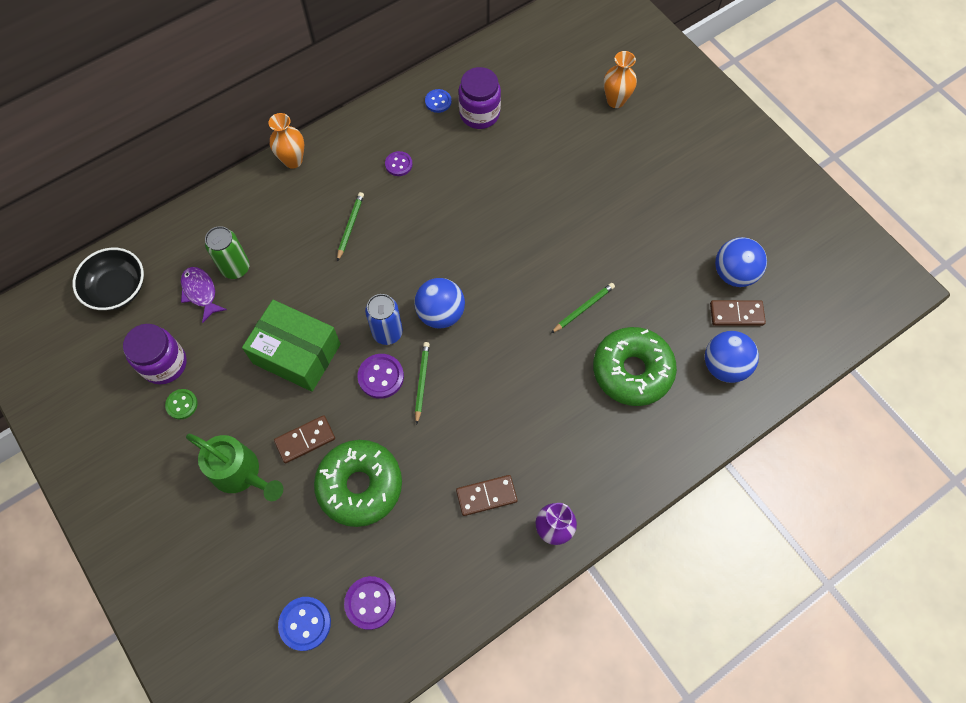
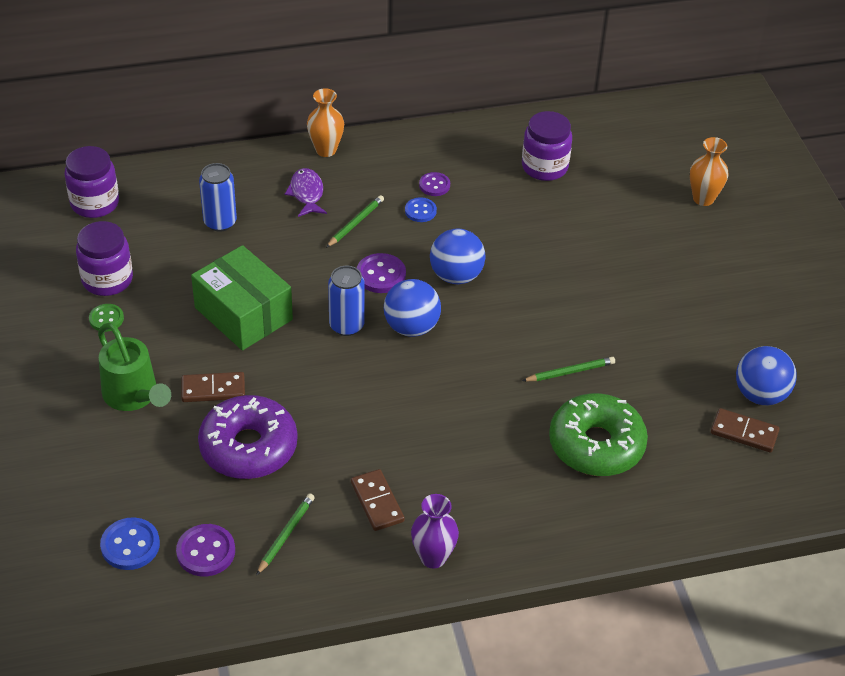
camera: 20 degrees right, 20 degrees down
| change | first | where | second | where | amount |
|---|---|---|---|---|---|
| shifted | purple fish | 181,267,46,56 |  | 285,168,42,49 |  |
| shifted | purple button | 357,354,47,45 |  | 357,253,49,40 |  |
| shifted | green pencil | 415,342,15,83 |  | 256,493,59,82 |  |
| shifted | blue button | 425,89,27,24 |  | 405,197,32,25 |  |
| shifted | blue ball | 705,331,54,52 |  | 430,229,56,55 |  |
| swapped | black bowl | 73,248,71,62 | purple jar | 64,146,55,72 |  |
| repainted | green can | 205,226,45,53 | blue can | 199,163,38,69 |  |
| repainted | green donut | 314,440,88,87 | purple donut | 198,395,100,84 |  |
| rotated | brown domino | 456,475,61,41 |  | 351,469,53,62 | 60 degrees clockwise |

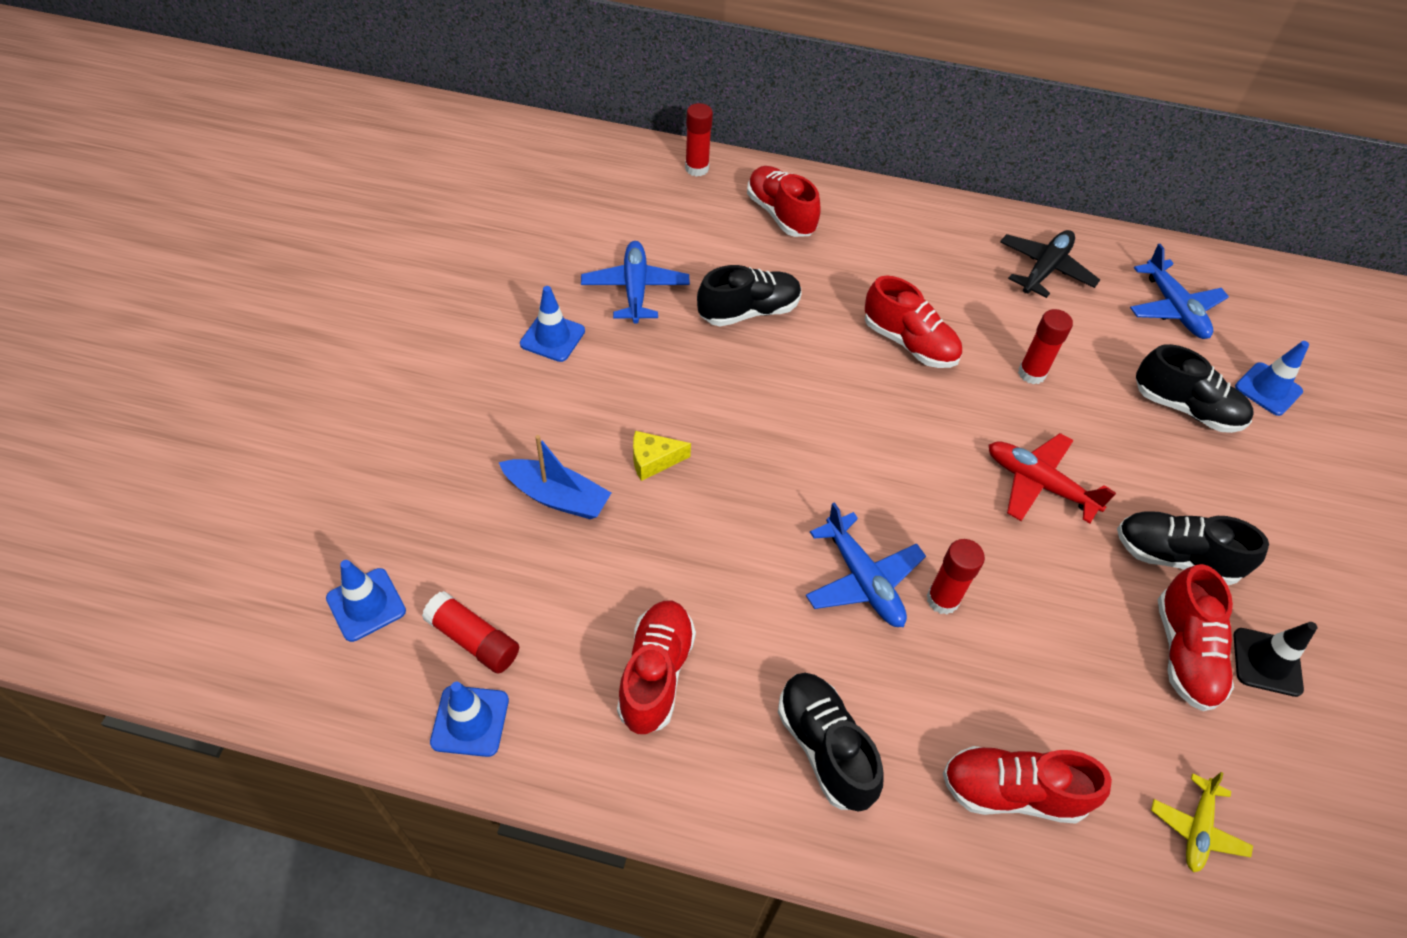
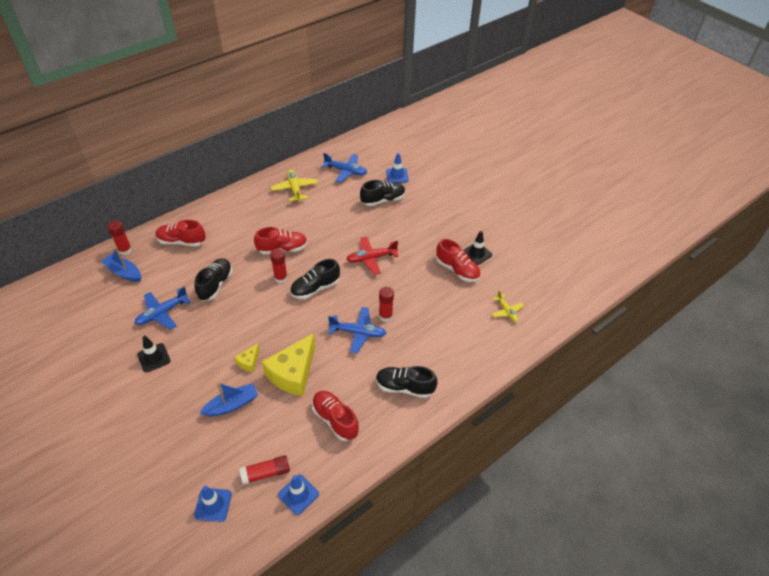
camera: 50 degrees left, 5 degrees down
| change | first | where | second | where | amount |
|---|---|---|---|---|---|
| gone | red shoe | 943,746,169,78 |  |  |  |
| new |  |  | blue boat | 101,247,40,35 |  |
| new |  |  | yellow cheese | 262,333,53,63 |  |
| shifted | red glue stick | 1018,309,55,76 |  | 270,248,18,35 |  |
| shifted | black shoe | 1117,511,152,74 |  | 290,259,50,40 |  |
| repainted | blue traffic cone | 520,286,65,76 | black traffic cone | 137,336,34,37 |  |
| repainted | black plane | 1000,230,100,68 | yellow plane | 271,169,47,33 |  |
| rotated | blue plane | 581,241,109,83 |  | 134,286,57,44 | 75 degrees counterclockwise |

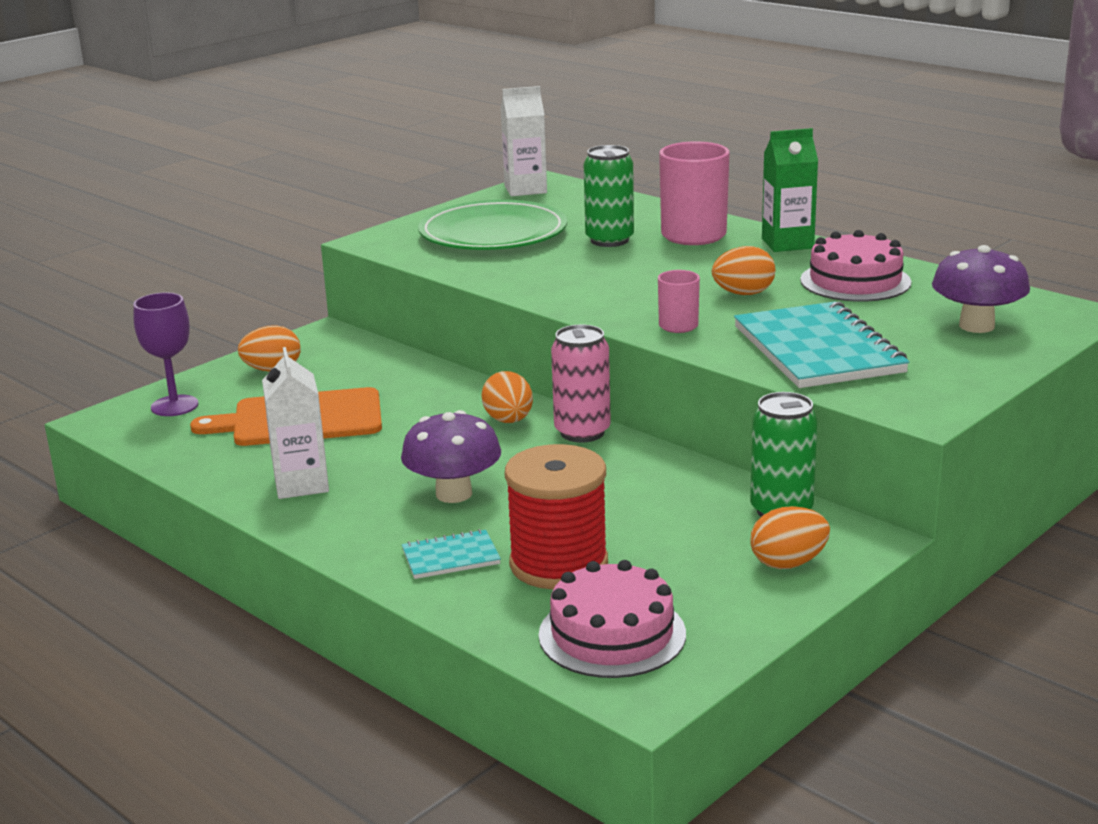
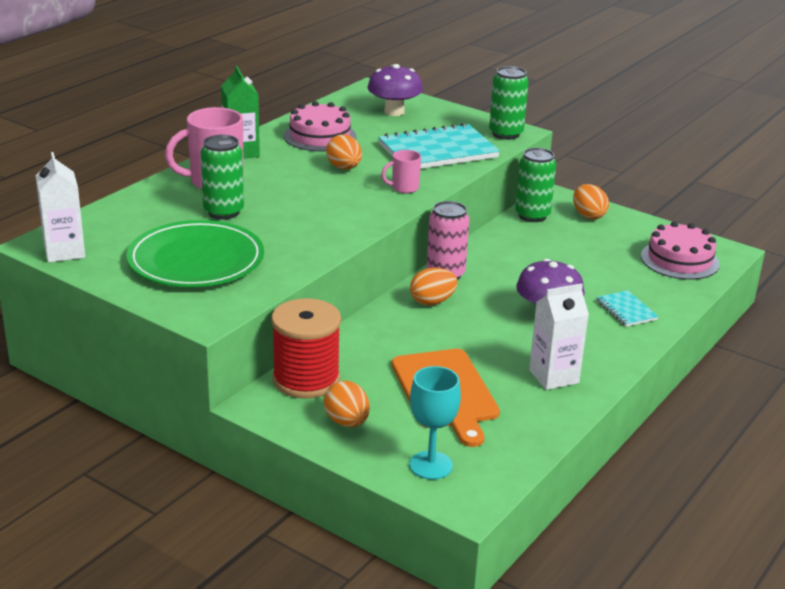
camera: 100 degrees left, 5 degrees up
| change | first | where | second | where | amount |
|---|---|---|---|---|---|
| new |  |  | green can | 489,66,40,74 |  |
| shifted | red spool | 505,444,103,145 |  | 271,298,70,100 |  |
| repainted | purple goblet | 133,292,65,124 | turquoise goblet | 409,366,52,114 |  |

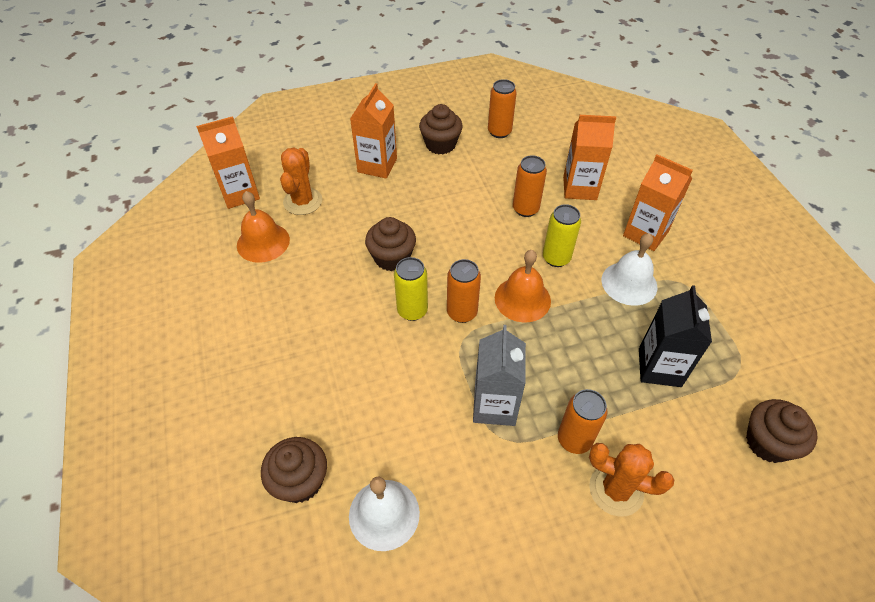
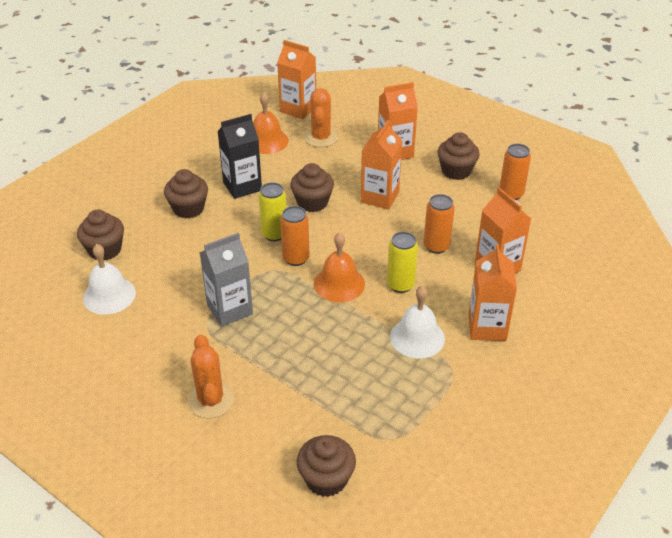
camera: 55 degrees right, 10 degrees down
| change | first | where | second | where | amount |
|---|---|---|---|---|---|
| gone | orange can | 558,389,49,65 |  |  |  |
| new |  |  | brown cupcake | 164,169,44,50 |  |
| new |  |  | orange carton | 361,120,42,89 |  |
| shifted | black carton | 639,285,73,102 |  | 217,114,45,85 |  |
| rotated | orange cactus | 280,148,42,67 |  | 304,88,34,59 | 60 degrees counterclockwise |

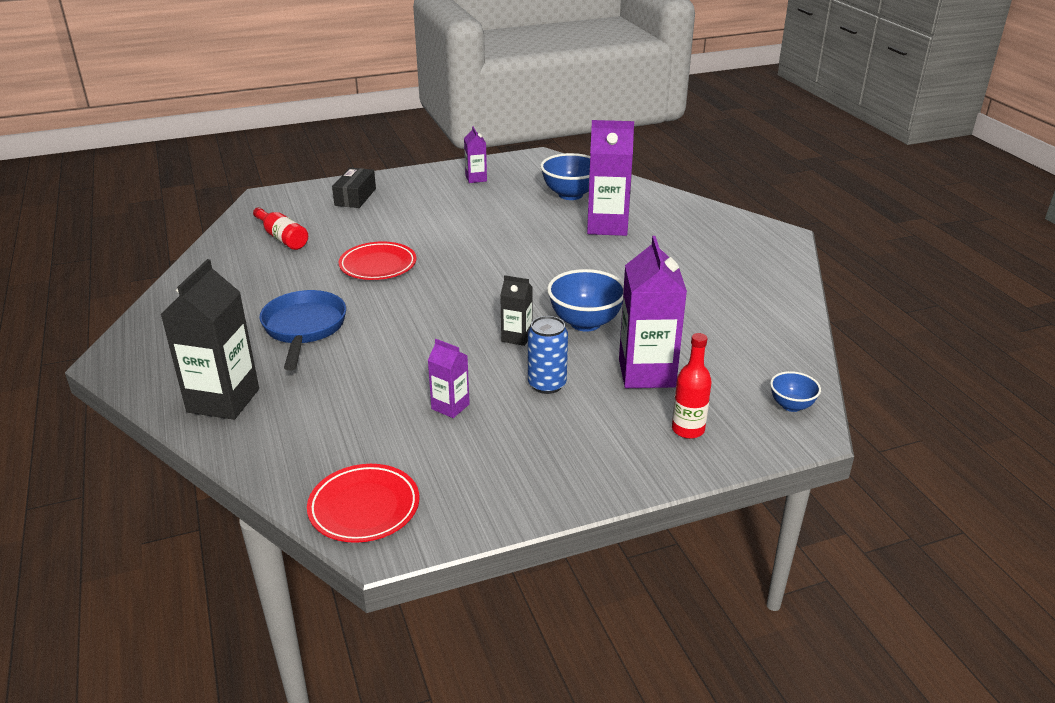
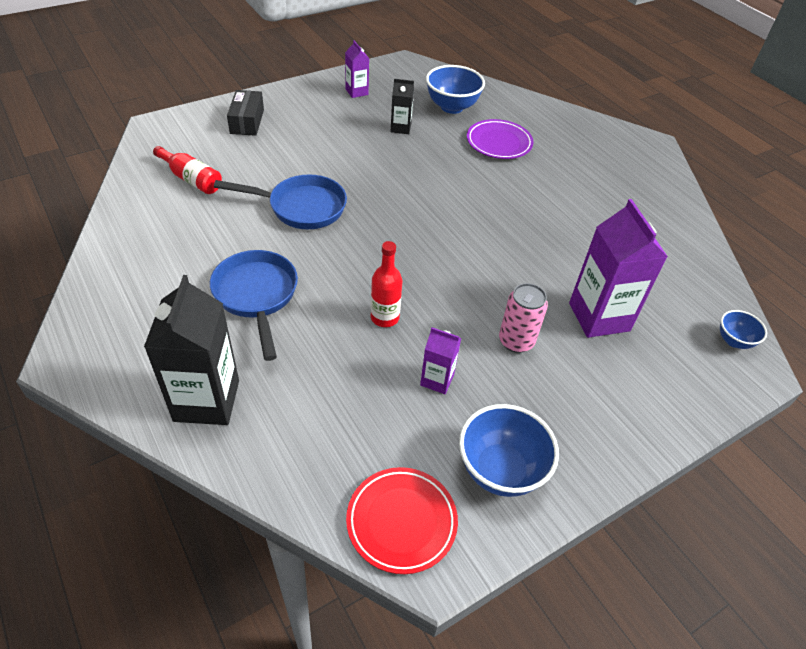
camera: 15 degrees left, 15 degrees up
| change | first | where | second | where | amount |
|---|---|---|---|---|---|
| shifted | black carton | 500,275,33,71 |  | 391,79,23,55 |  |
| shifted | blue bowl | 547,269,77,63 |  | 459,404,100,93 |  |
| shifted | red bottle | 672,333,40,106 |  | 371,241,31,86 |  |
| swapped | red plate | 339,241,77,39 | blue pan | 214,174,133,55 |  |
| swapped | purple carton | 587,120,47,116 | purple plate | 467,119,67,40 |  |
| repainted | blue can | 528,316,40,78 | pink can | 499,283,49,70 |  |

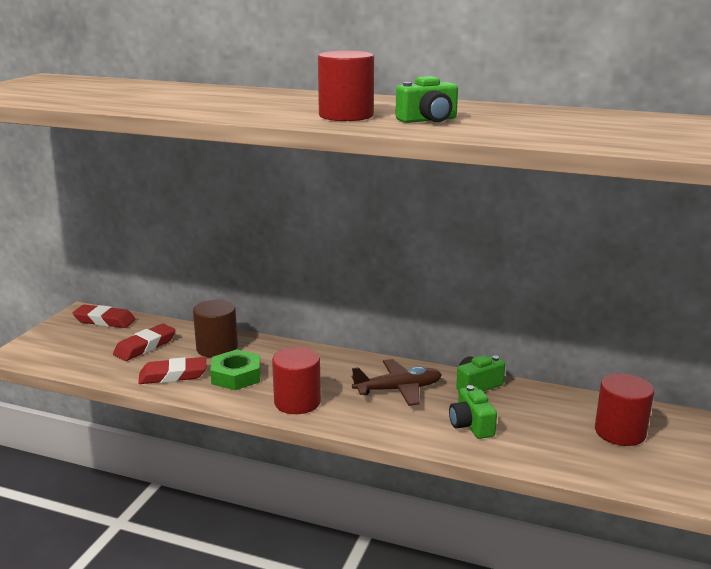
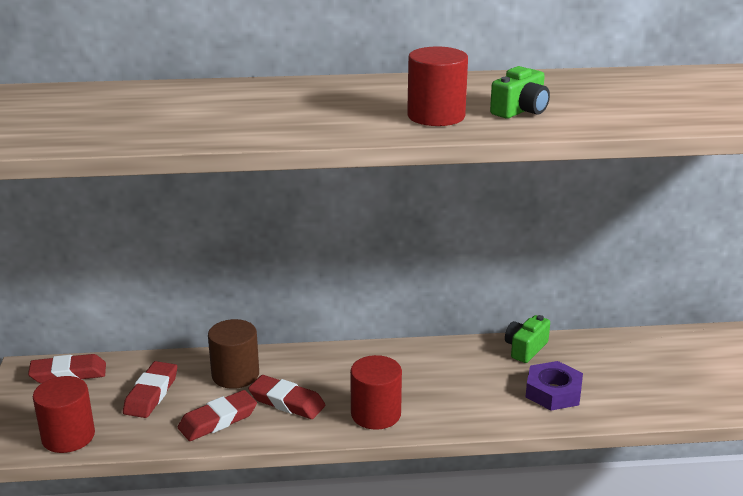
camera: 25 degrees left, 5 degrees up
| change | first | where | second | where | amount |
|---|---|---|---|---|---|
| gone | brown plane | 352,359,90,47 |  |  |  |
| shifted | red cylinder | 595,373,59,73 |  | 33,376,62,77 |  |
| swapped | green nut | 210,349,51,41 | red eraser | 248,375,77,44 |  |
| swapped | green camera | 449,385,48,54 | purple nut | 526,361,57,49 |  |

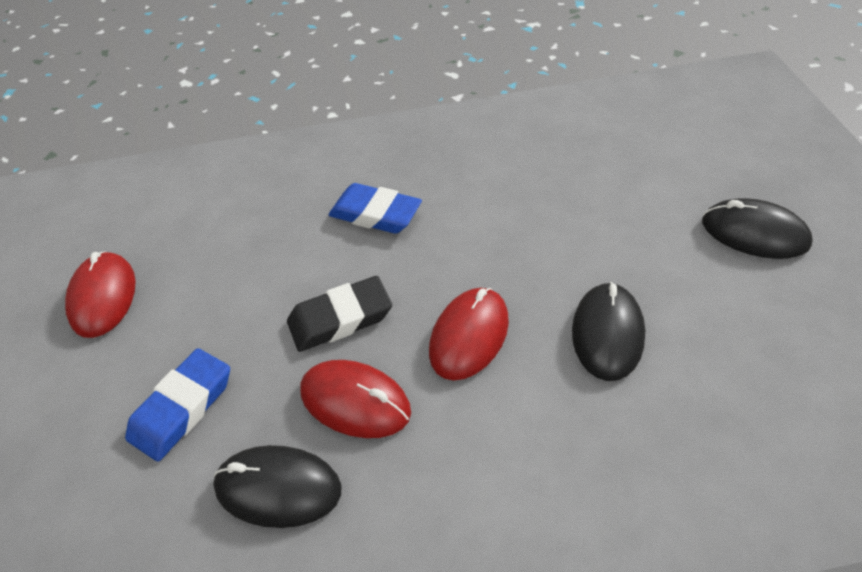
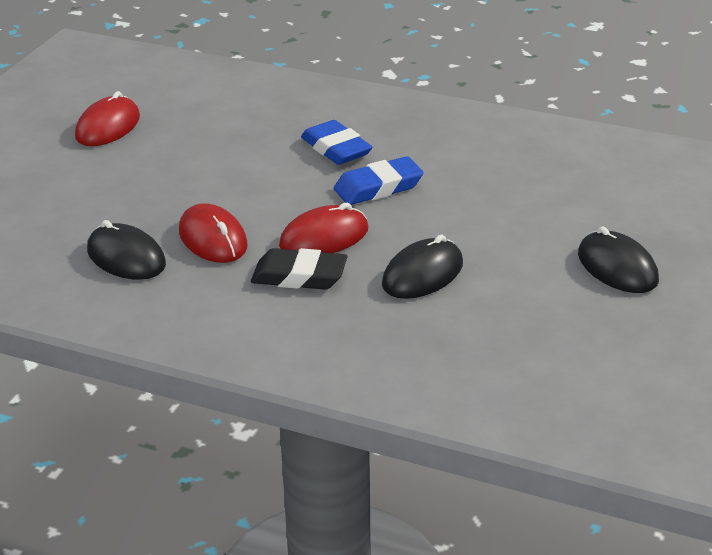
camera: 30 degrees right, 15 degrees down
| change | first | where | second | where | amount |
|---|---|---|---|---|---|
| shifted | blue eraser | 125,348,105,114 |  | 334,156,90,49 |  |
| shifted | black eraser | 287,276,105,76 |  | 251,248,97,42 |  |

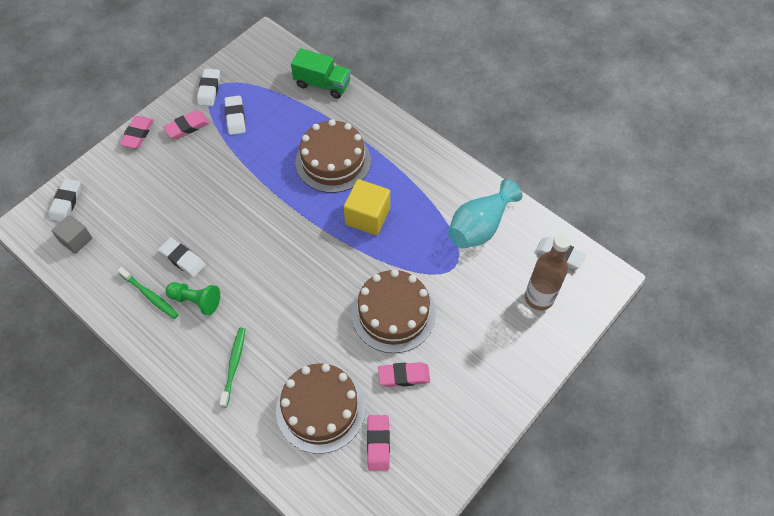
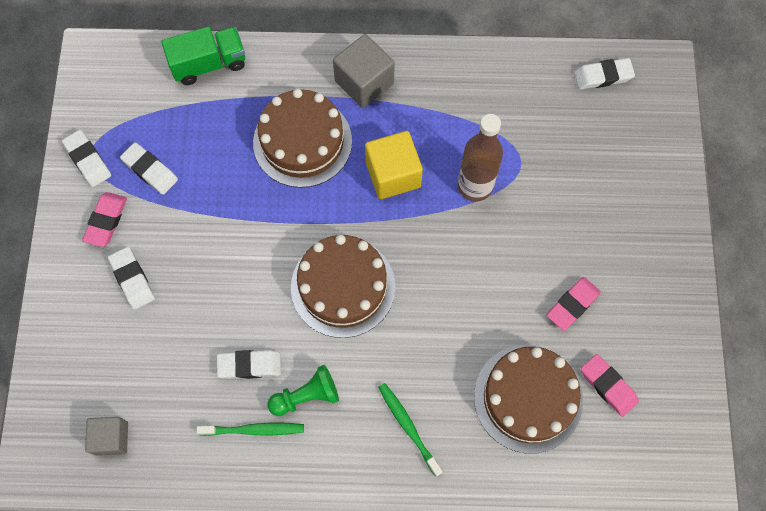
camera: 40 degrees left, 10 degrees up
| change | first | where | second | where | amount |
|---|---|---|---|---|---|
| gone | pink eraser | 120,116,34,32 |  |  |  |
| gone | turquoise vase | 448,179,74,70 |  |  |  |
| new |  |  | grey cube | 333,34,62,74 |  |
| shifted | white eraser | 49,179,32,43 |  | 108,247,47,63 |  |
| shifted | brown cake | 352,269,84,84 |  | 291,235,104,103 |  |
| shifted | brown bottle | 525,234,46,76 |  | 458,114,45,88 |  |

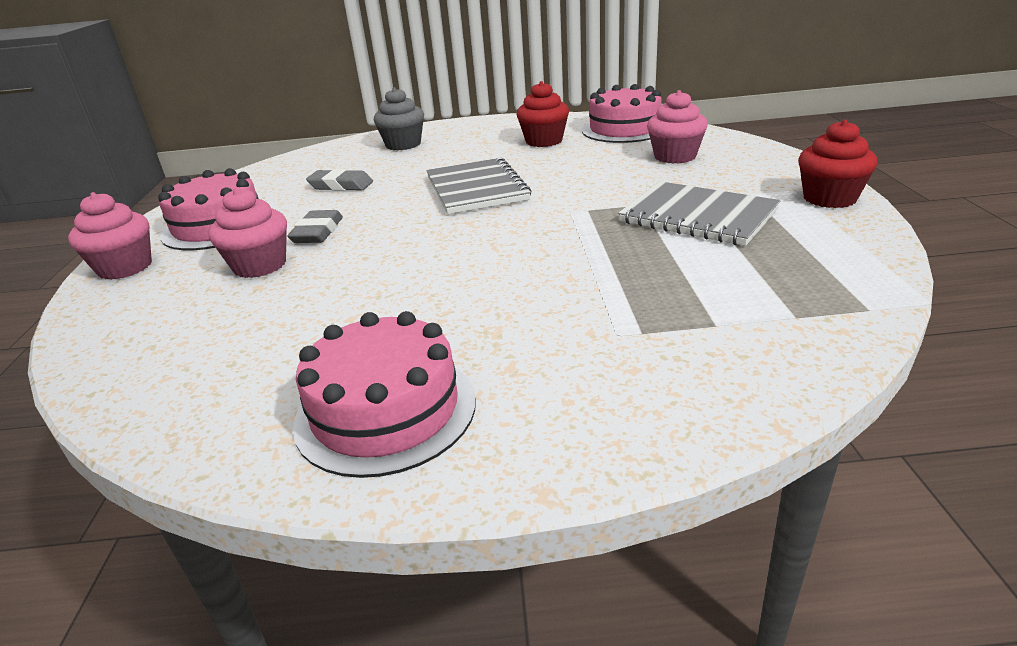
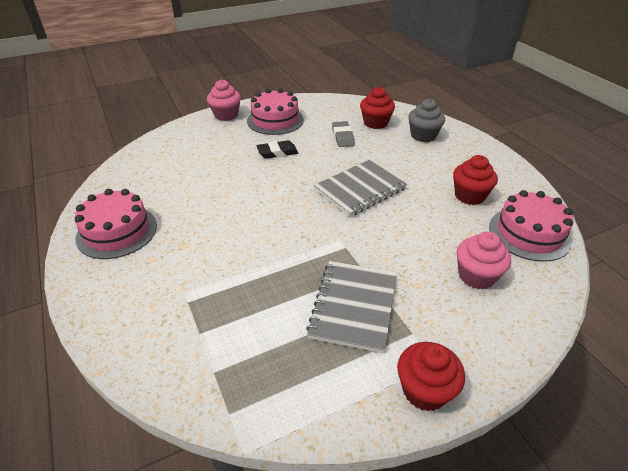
camera: 65 degrees right, 10 degrees up
| change | first | where | second | where | amount |
|---|---|---|---|---|---|
| gone | pink cupcake | 208,187,79,91 |  |  |  |
| new |  |  | red cupcake | 360,87,35,42 |  |
| repainted | grey eraser | 287,210,56,33 | black eraser | 256,140,42,19 |  |

